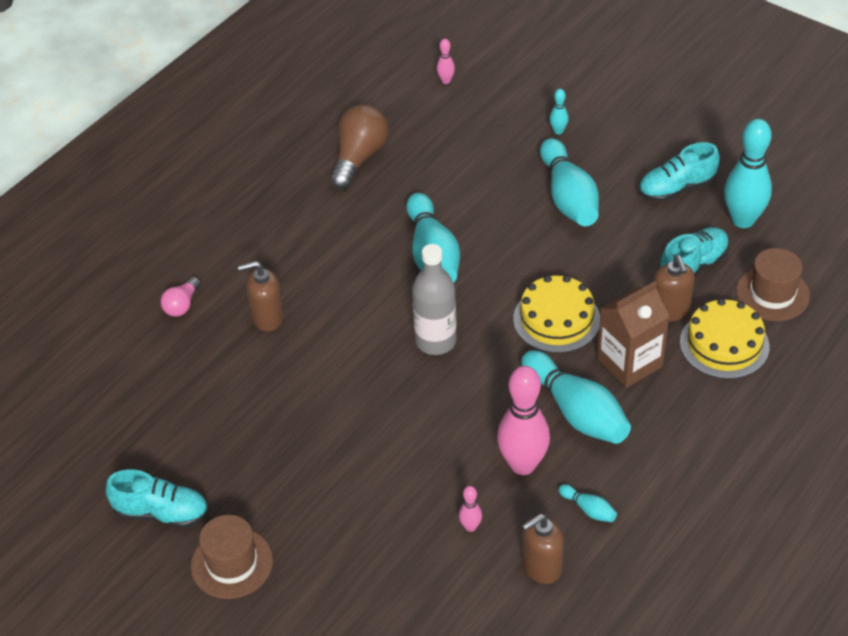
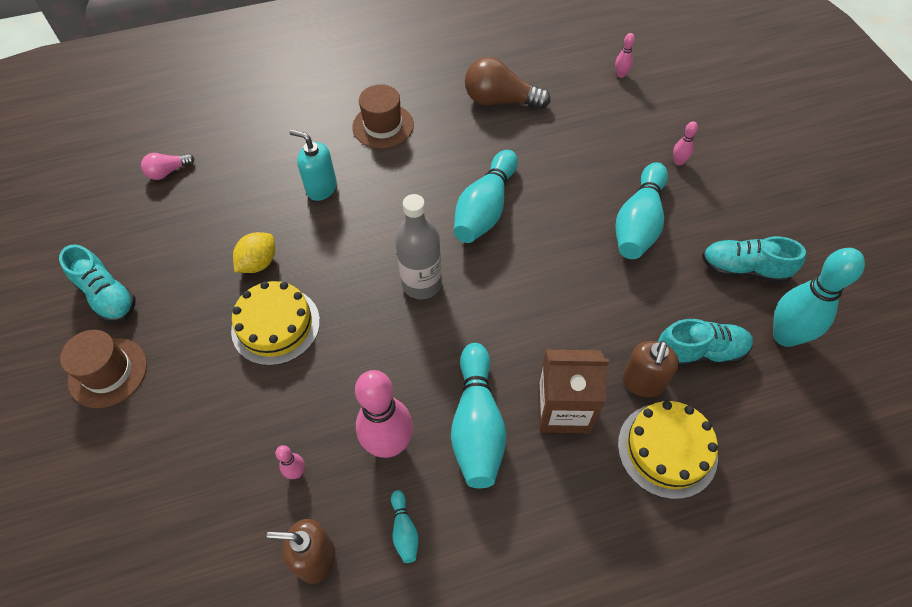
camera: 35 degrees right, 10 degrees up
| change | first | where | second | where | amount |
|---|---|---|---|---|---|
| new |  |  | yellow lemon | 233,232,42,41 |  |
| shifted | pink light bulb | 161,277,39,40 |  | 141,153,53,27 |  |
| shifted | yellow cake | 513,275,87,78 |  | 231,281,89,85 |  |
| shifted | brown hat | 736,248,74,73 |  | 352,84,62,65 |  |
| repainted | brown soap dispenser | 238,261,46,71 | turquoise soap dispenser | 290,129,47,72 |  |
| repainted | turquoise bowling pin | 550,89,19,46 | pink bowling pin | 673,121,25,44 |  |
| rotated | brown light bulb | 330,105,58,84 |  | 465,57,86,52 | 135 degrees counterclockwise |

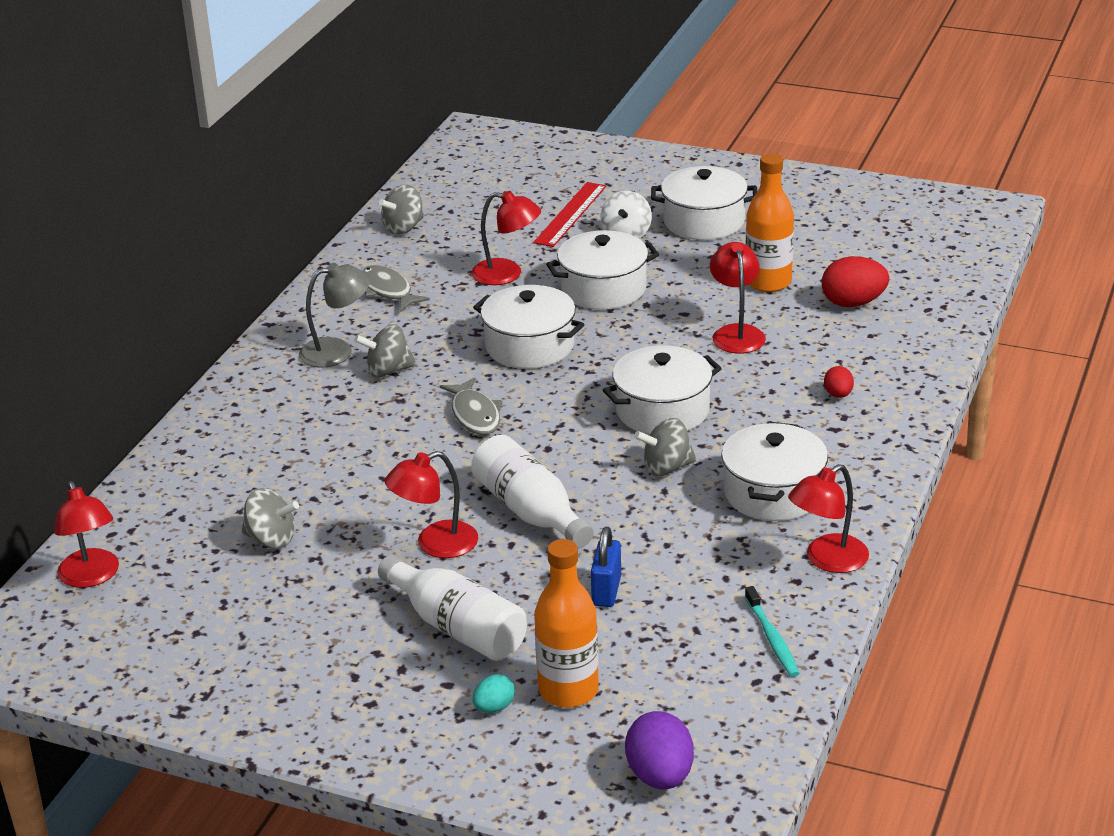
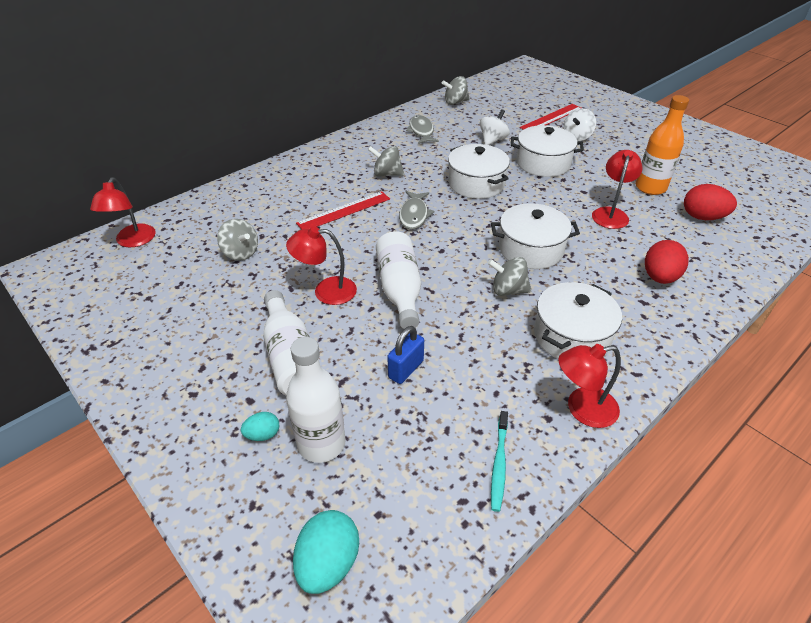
camera: 25 degrees right, 10 degrees up
| change | first | where | second | where | amount |
|---|---|---|---|---|---|
| gone | grey lamp | 299,263,71,104 |  |  |  |
| gone | white pot | 651,166,106,74 |  |  |  |
| new |  |  | red ruler | 296,191,94,38 |  |
| swapped | red lamp | 471,191,70,94 | white spinning top | 480,109,30,36 |  |
| repainted | orange bottle | 534,539,65,169 | white bottle | 286,337,60,126 |  |
| repainted | purple egg | 625,711,69,78 | turquoise egg | 293,510,66,84 |  |
| scaled | red egg | 824,366,30,32 |  | 645,240,44,44 | x1.82 |

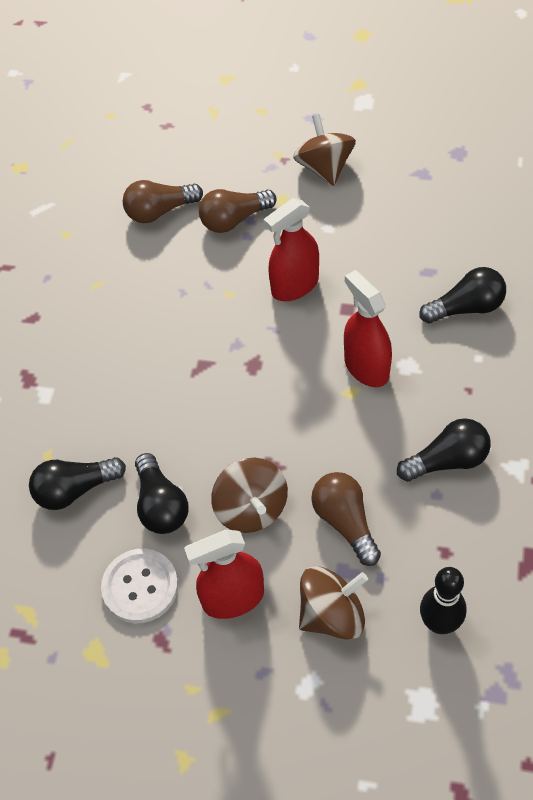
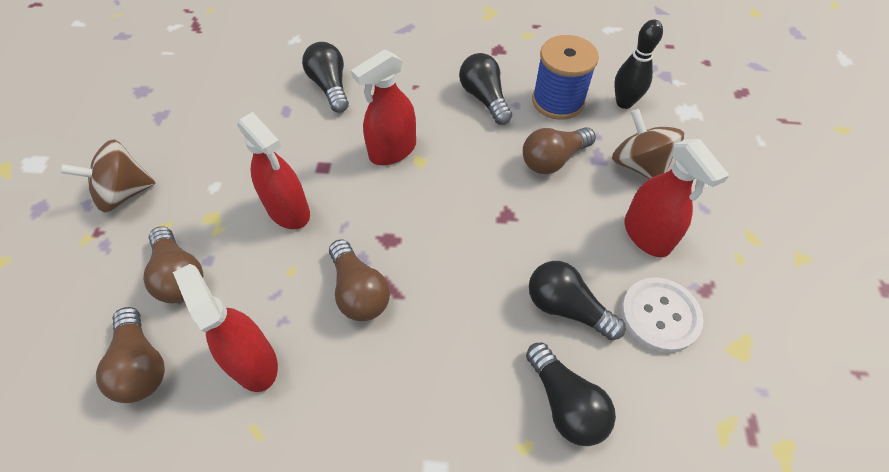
camera: 100 degrees left, 0 degrees up
| change | first | where | second | where | amount |
|---|---|---|---|---|---|
| gone | brown spinning top | 211,458,77,75 |  |  |  |
| new |  |  | red spray bottle | 173,264,105,128 |  |
| new |  |  | brown light bulb | 329,239,61,82 |  |
| new |  |  | blue spool | 532,35,67,85 |  |
| rotated | black light bulb | 135,453,54,81 |  | 529,261,96,79 | 120 degrees counterclockwise |

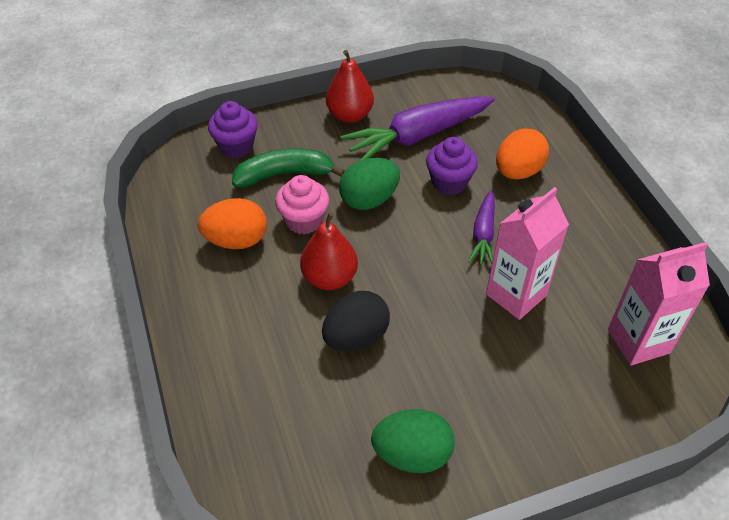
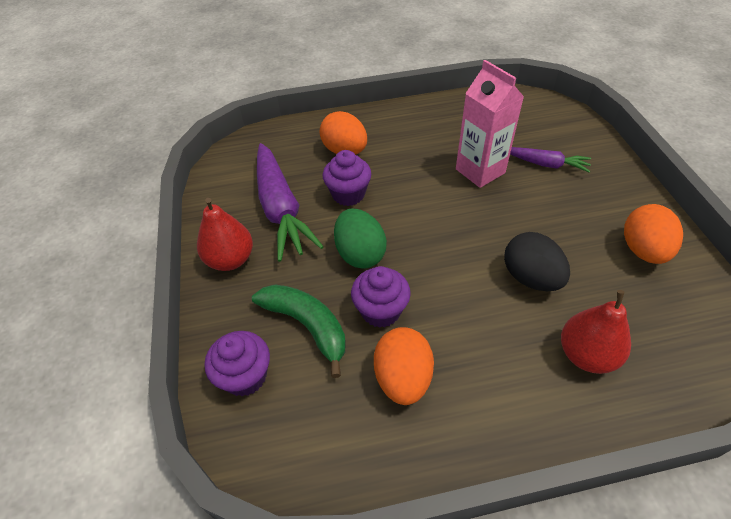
camera: 80 degrees left, 0 degrees up
| change | first | where | second | where | amount |
|---|---|---|---|---|---|
| gone | pink carton | 608,242,102,123 |  |  |  |
| shifted | red pear | 300,212,58,78 |  | 561,290,70,84 |  |
| shifted | purple carrot | 468,190,27,75 |  | 510,147,81,25 |  |
| repainted | pink cupcake | 275,175,54,59 | purple cupcake | 351,266,60,62 |  |
| repainted | green egg | 371,409,84,64 | orange egg | 624,204,59,60 |  |
| rotated | green banana | 232,148,113,39 |  | 252,284,94,94 | 135 degrees clockwise |

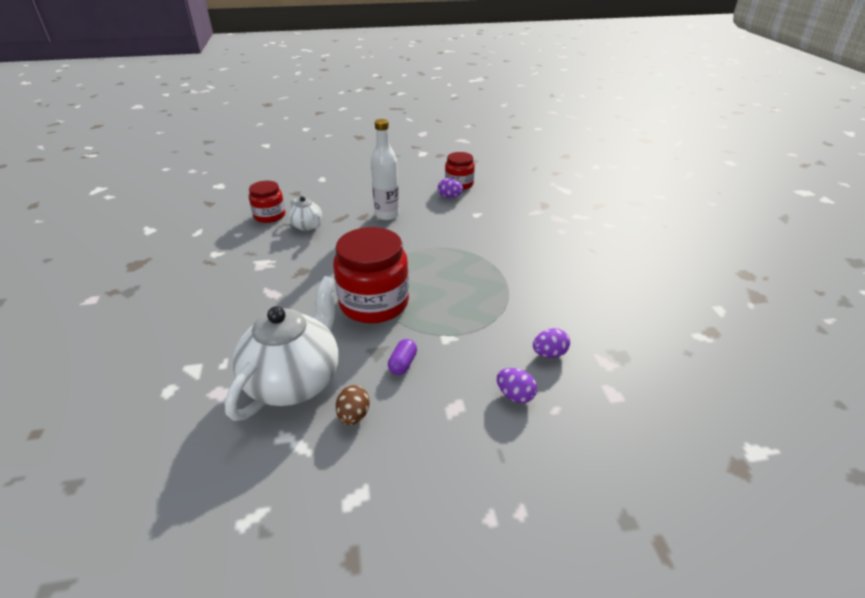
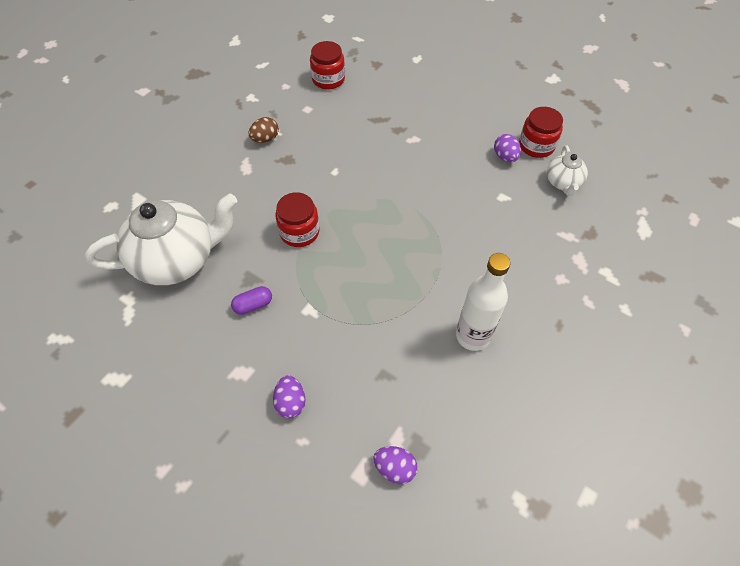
camera: 45 degrees right, 20 degrees up
| change | first | where | second | where | amount |
|---|---|---|---|---|---|
| shifted | white teapot | 288,196,34,35 |  | 547,145,41,51 |  |
| shifted | brown egg | 336,385,34,40 |  | 249,117,30,26 |  |
| shifted | white bottle | 371,119,28,101 |  | 456,253,54,98 |  |
| shifted | purple egg | 533,328,37,30 |  | 373,446,45,38 |  |
| scaled | red jar | 333,227,76,96 |  | 275,192,45,55 | x0.57 |

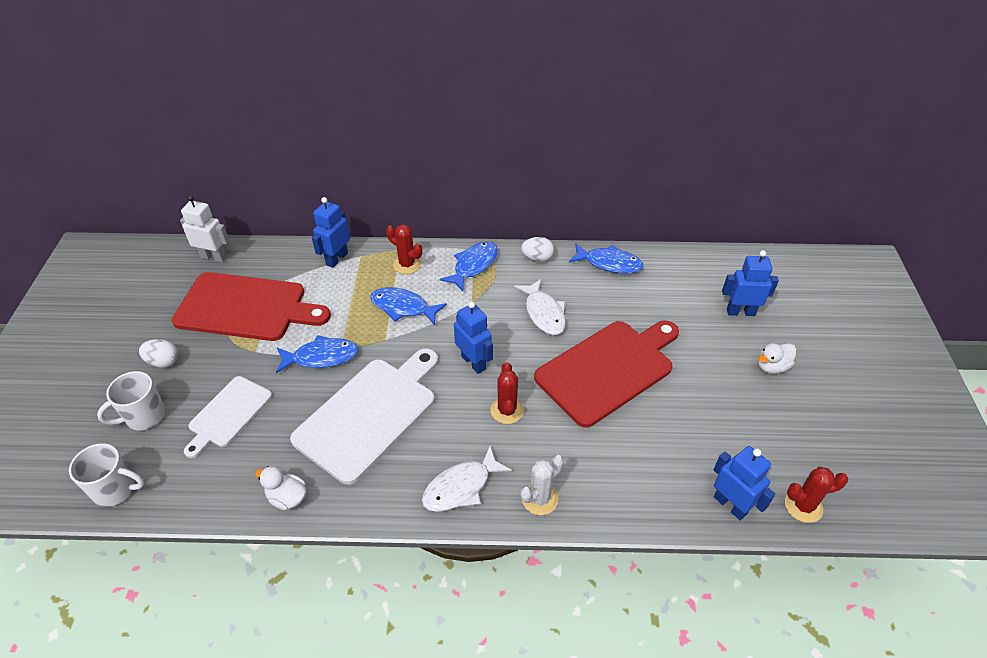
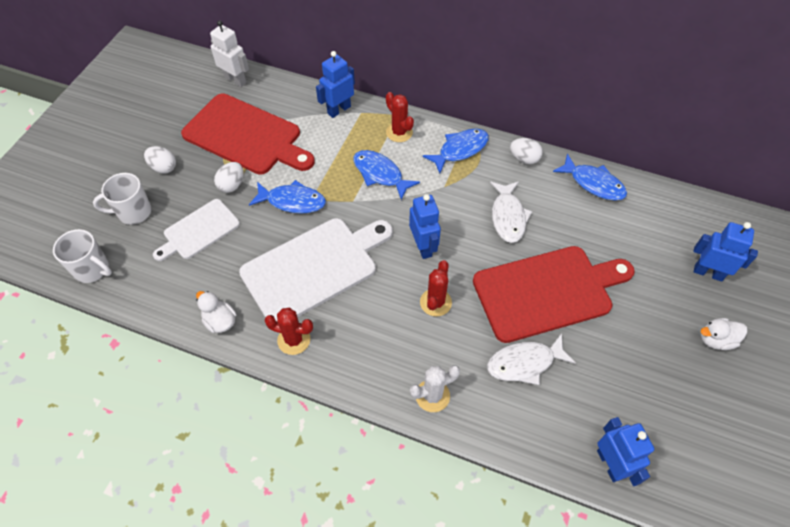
camera: 20 degrees right, 10 degrees up
| change | first | where | second | where | amount |
|---|---|---|---|---|---|
| new |  |  | white egg | 214,162,29,31 |  |
| shifted | white fish | 422,446,90,66 |  | 487,333,89,52 |  |
| shifted | red cactus | 785,467,63,56 |  | 265,307,48,48 |  |

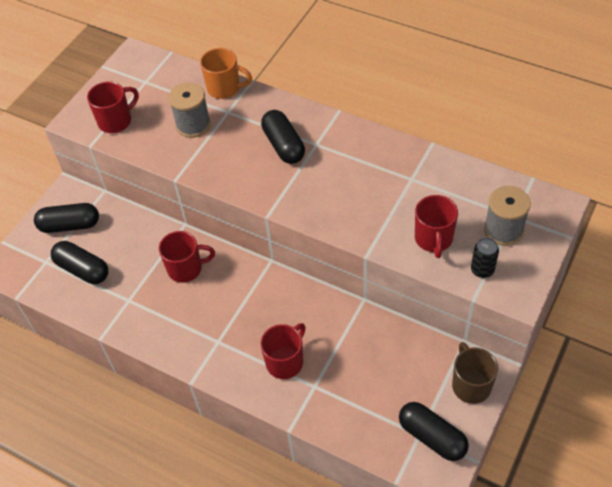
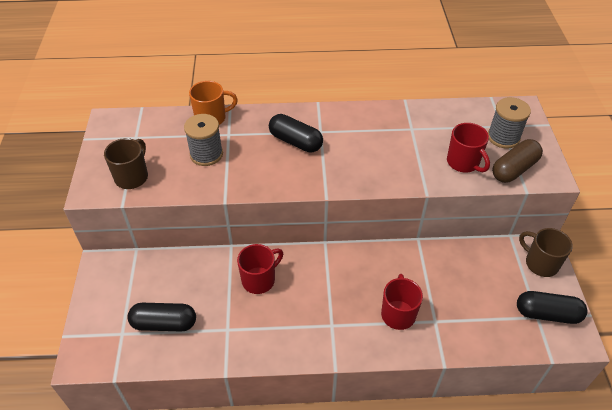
camera: 35 degrees left, 5 degrees down
| change | first | where | second | where | amount |
|---|---|---|---|---|---|
| gone | black capsule | 34,203,65,30 |  |  |  |
| swapped | black can | 471,237,28,41 | brown capsule | 492,139,51,44 |  |
| repainted | red mug | 87,81,52,52 | brown mug | 104,138,44,51 |  |

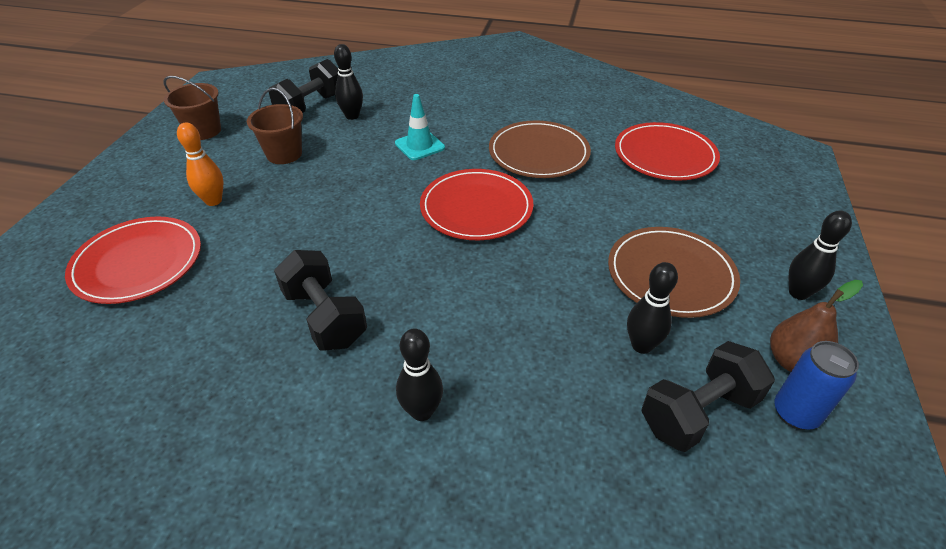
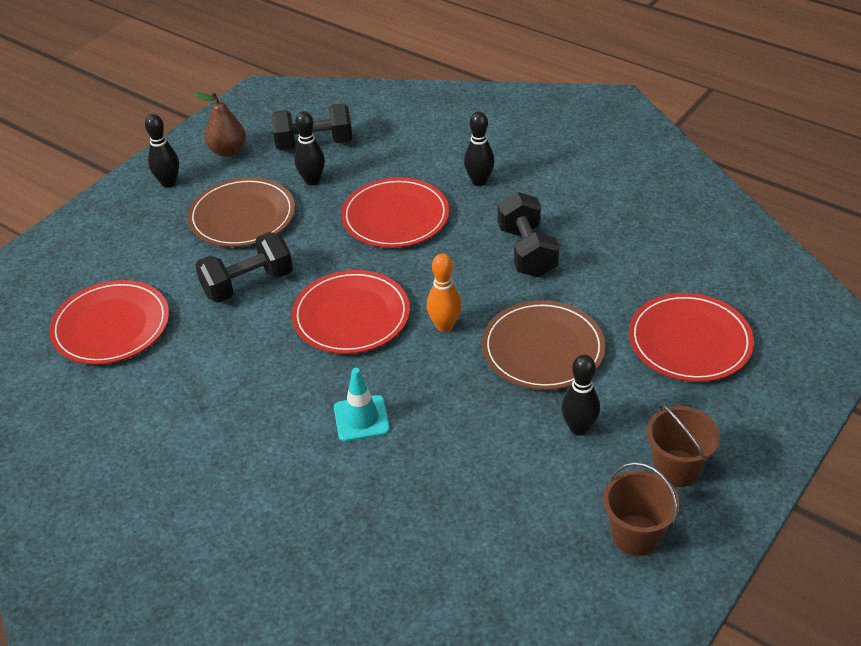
camera: 155 degrees left, 0 degrees up
| change | first | where | second | where | amount |
|---|---|---|---|---|---|
| gone | blue can | 775,341,84,89 |  |  |  |
| new |  |  | red plate | 341,177,108,71 |  |
| shifted | orange bowling pin | 177,122,46,84 |  | 427,254,35,78 |  |
| shifted | brown bucket | 247,88,56,76 |  | 646,403,74,84 |  |
| shifted | black dumbbell | 269,59,70,54 |  | 195,232,98,71 |  |
| shifted | black bowling pin | 334,44,29,76 |  | 561,355,39,81 |  |
| shifted | brown plate | 489,121,102,57 |  | 482,300,124,90 |  |

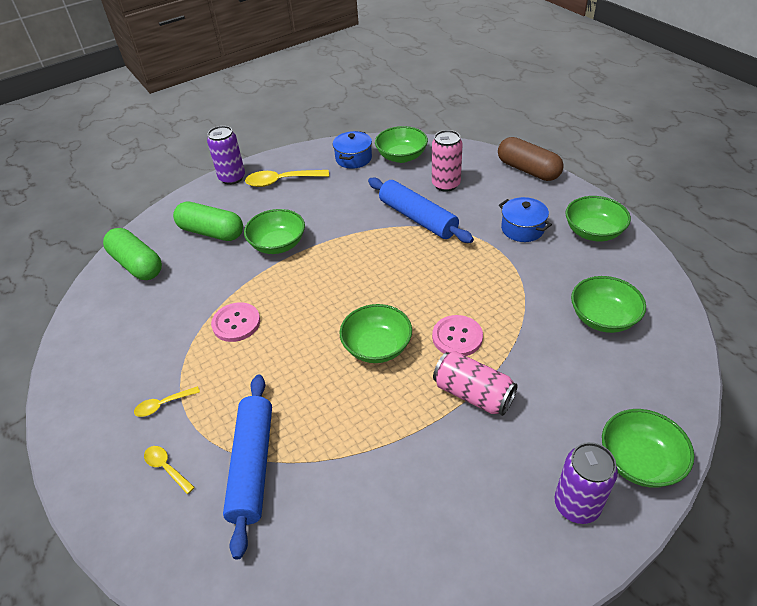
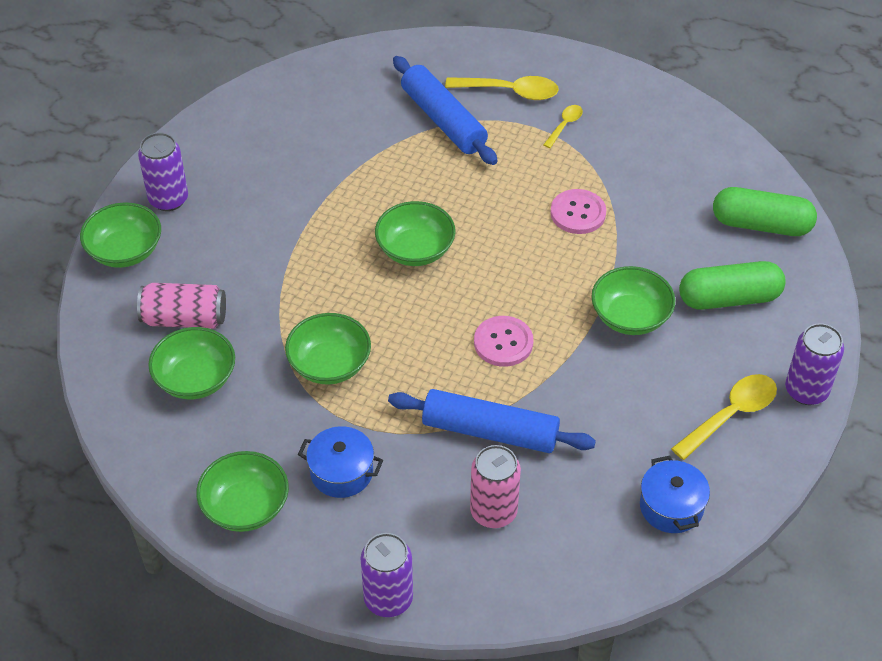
camera: 145 degrees right, 5 degrees up
| change | first | where | second | where | amount |
|---|---|---|---|---|---|
| shifted | green bowl | 375,126,53,37 |  | 285,313,86,72 |  |
| shifted | pink button | 432,315,51,41 |  | 474,316,59,51 |  |
| shifted | pink can | 433,351,85,65 |  | 137,283,89,46 |  |
| swapped | brown capsule | 498,137,66,44 | purple can | 360,533,53,84 |  |
| scaled | yellow spoon | 144,446,51,48 |  | 445,76,114,24 | x1.79 |

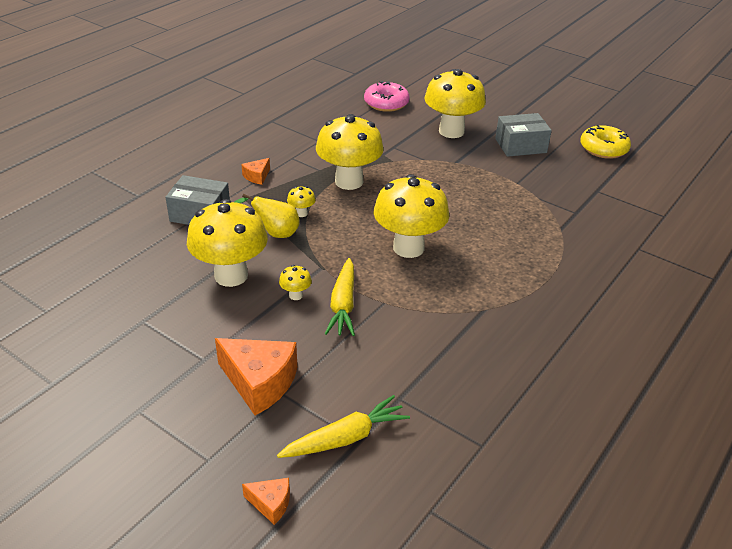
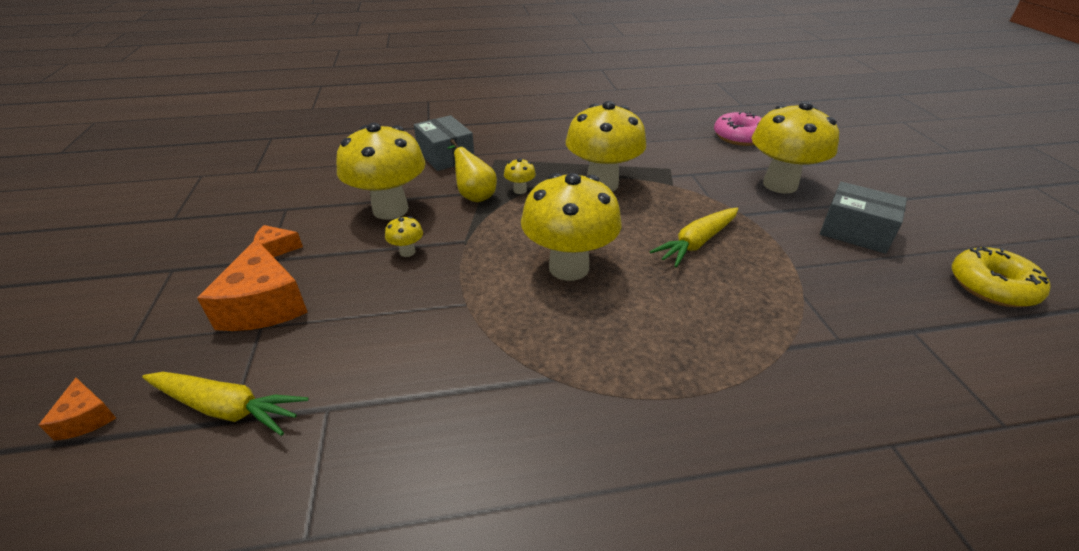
camera: 45 degrees right, 0 degrees up
| change | first | where | second | where | amount |
|---|---|---|---|---|---|
| shifted | orange cheese | 241,158,29,27 |  | 254,225,49,32 |  |
| shifted | yellow carrot | 325,258,30,78 |  | 649,208,89,59 |  |

